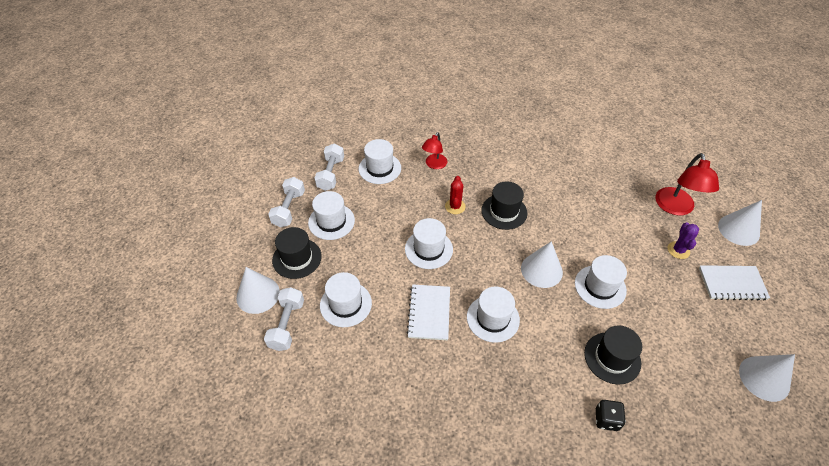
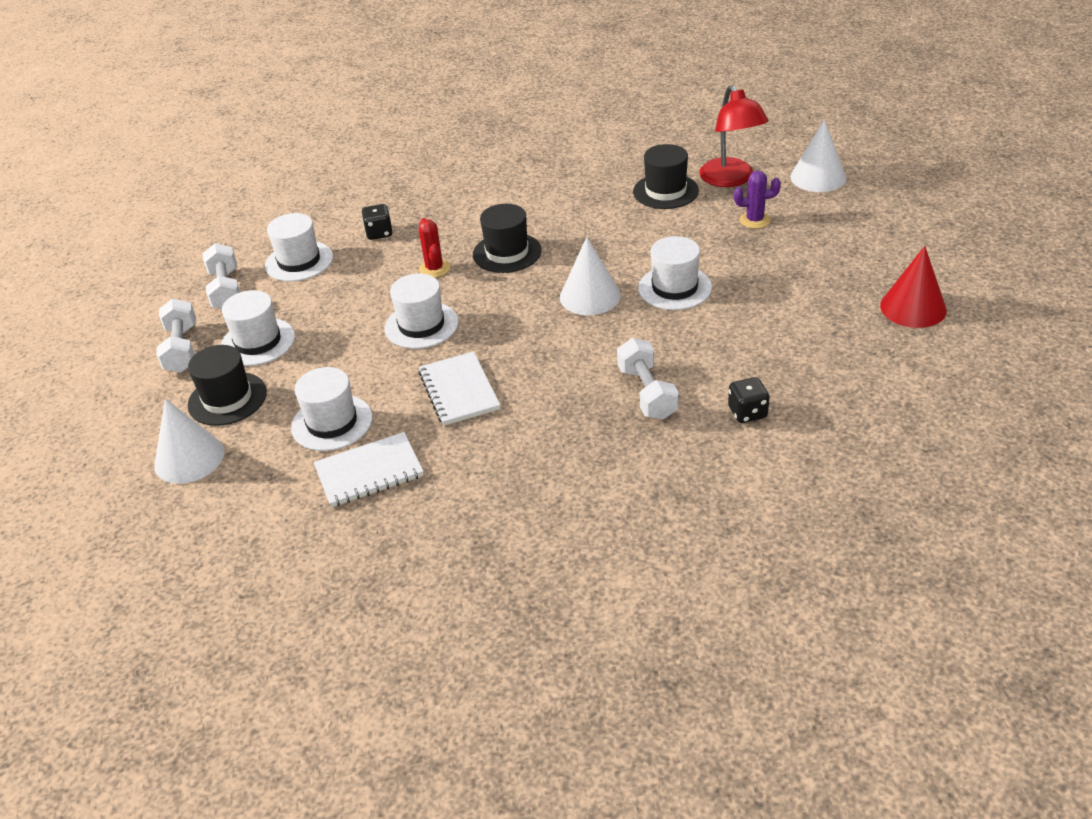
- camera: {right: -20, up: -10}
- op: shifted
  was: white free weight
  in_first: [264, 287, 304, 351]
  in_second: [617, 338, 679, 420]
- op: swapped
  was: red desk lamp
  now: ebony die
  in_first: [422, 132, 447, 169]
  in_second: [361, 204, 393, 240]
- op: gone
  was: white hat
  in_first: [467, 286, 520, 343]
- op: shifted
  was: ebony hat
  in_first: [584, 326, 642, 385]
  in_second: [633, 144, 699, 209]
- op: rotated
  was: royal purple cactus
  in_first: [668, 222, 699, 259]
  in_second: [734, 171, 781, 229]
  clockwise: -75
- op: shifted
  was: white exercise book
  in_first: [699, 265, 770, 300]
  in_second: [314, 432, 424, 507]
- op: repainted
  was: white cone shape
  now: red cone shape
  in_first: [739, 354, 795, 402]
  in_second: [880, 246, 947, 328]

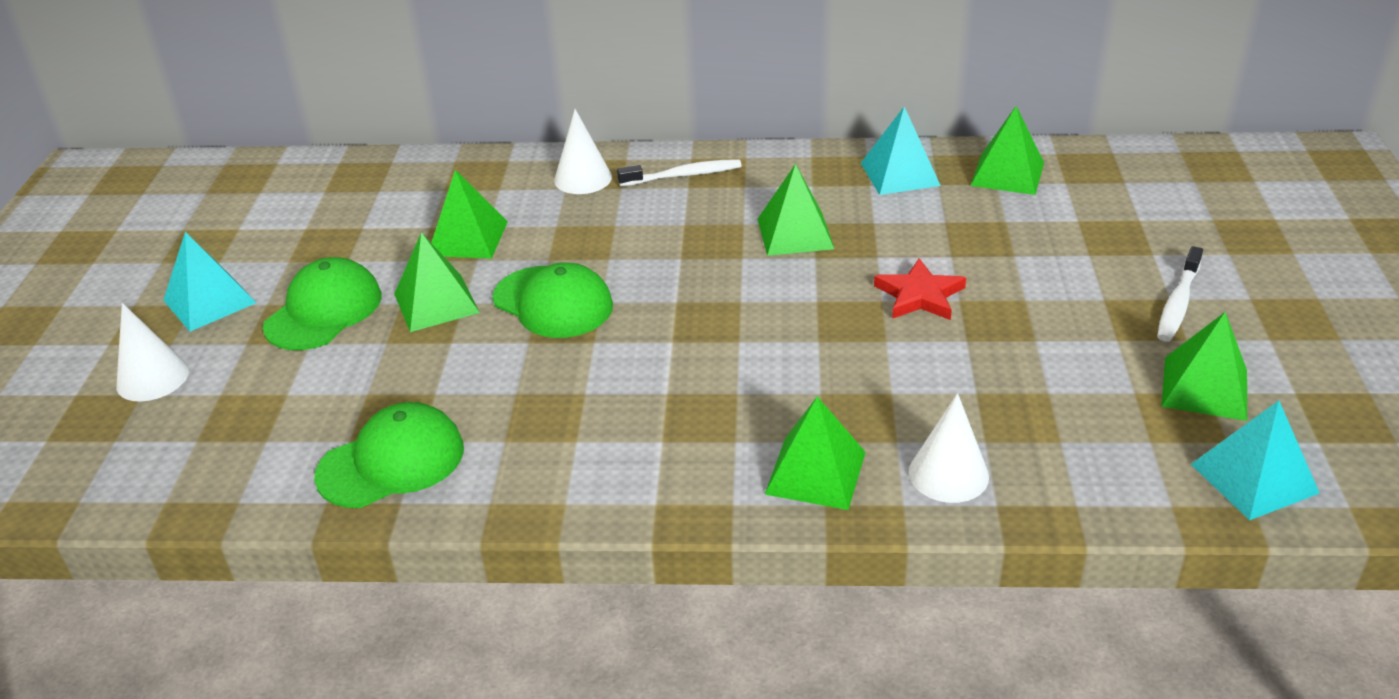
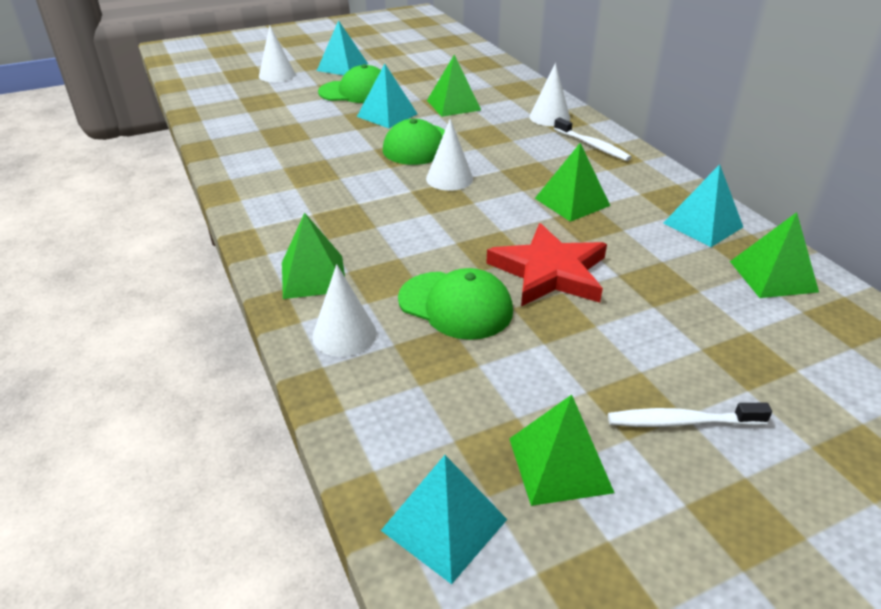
- camera: {right: 60, up: 0}
- op: shifted
  was: emerald baseball cap
  in_first: [314, 402, 464, 508]
  in_second: [398, 268, 513, 340]
- op: repainted
  was: emerald pyramid
  now: turquoise pyramid
  in_first: [394, 232, 480, 332]
  in_second: [357, 64, 418, 128]
- op: scaled
  was: red star
  in_first: [874, 258, 966, 320]
  in_second: [486, 223, 607, 306]
  ratio: 1.57
- op: new
  now: white cone shape
  in_second: [426, 119, 473, 191]

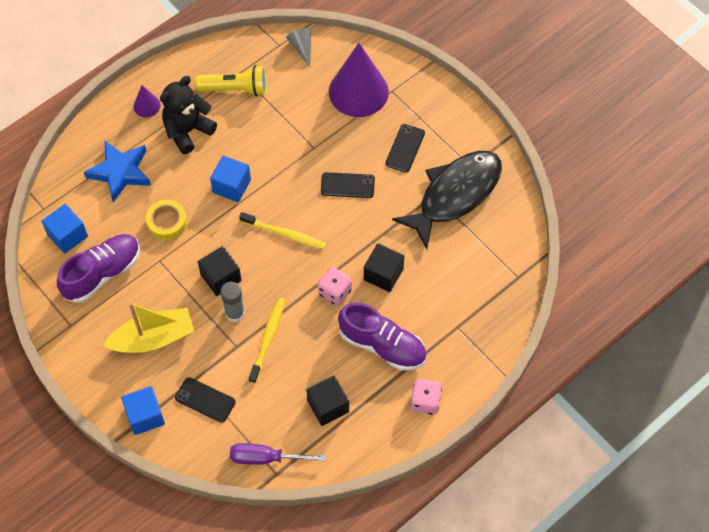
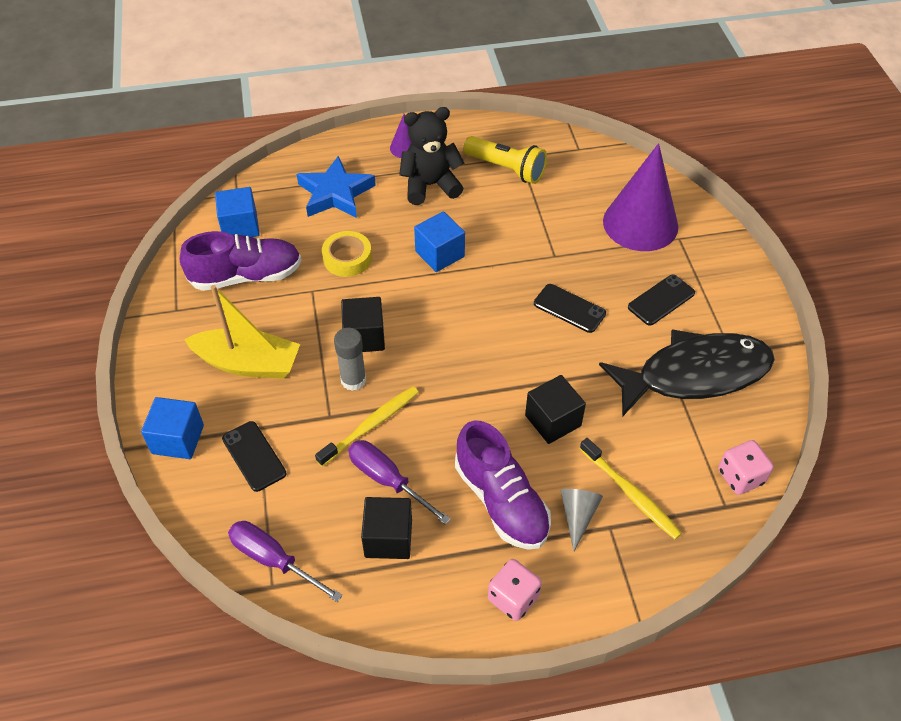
- camera: {right: 30, up: -10}
- op: shifted
  was: bright yellow dental brush
  in_first: [239, 212, 327, 249]
  in_second: [580, 438, 682, 540]
- op: shifted
  was: grey cone shape
  in_first: [286, 28, 311, 67]
  in_second: [561, 489, 603, 551]
- op: shifted
  was: pink die
  in_first: [318, 267, 352, 306]
  in_second: [718, 440, 773, 495]
- op: new
  now: royal purple flat screwdriver
  in_second: [348, 440, 451, 525]

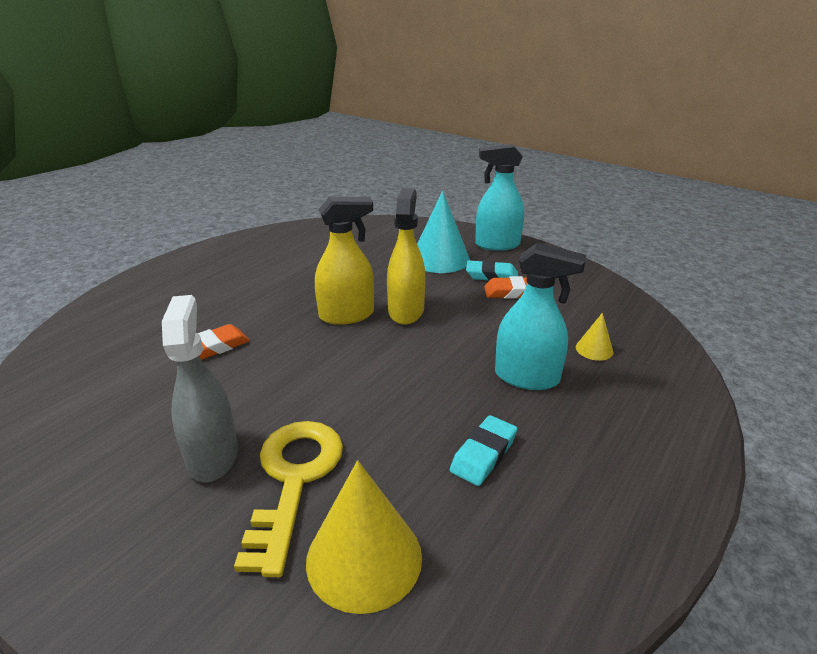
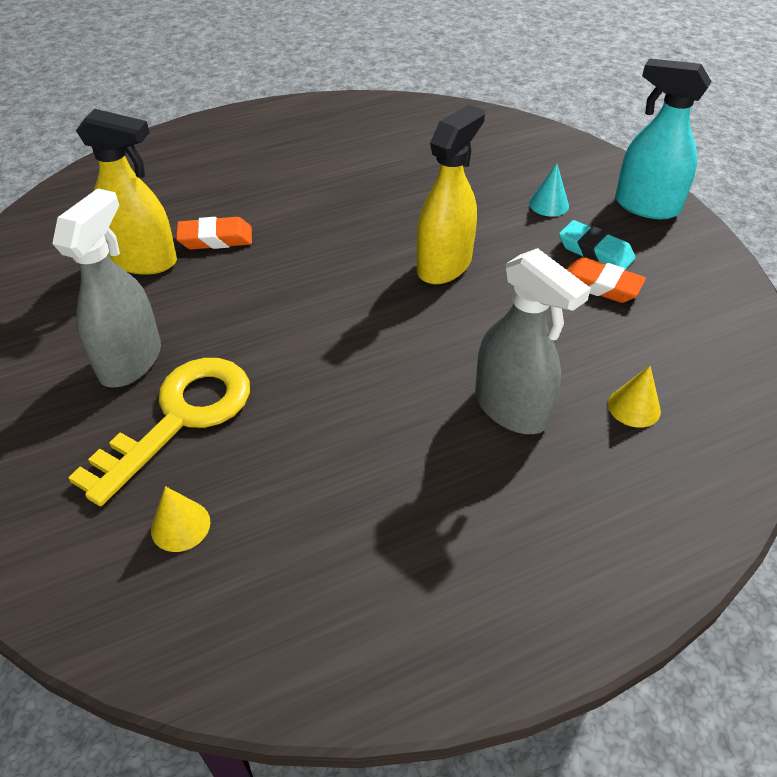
- camera: {right: 30, up: 15}
- op: scaled
  was: bright yellow cone shape
  in_first: [306, 460, 422, 614]
  in_second: [151, 486, 210, 552]
  ratio: 0.48
- op: shifted
  was: bright yellow spray cleaner
  in_first: [315, 197, 374, 325]
  in_second: [76, 109, 177, 275]
- op: scaled
  was: turquoise cone shape
  in_first: [417, 191, 470, 273]
  in_second: [529, 163, 569, 216]
  ratio: 0.48
- op: gone
  was: turquoise pencil eraser
  in_first: [450, 415, 517, 486]
- op: repainted
  was: turquoise spray cleaner
  now: grey spray cleaner
  in_first: [495, 243, 586, 390]
  in_second: [475, 248, 591, 434]

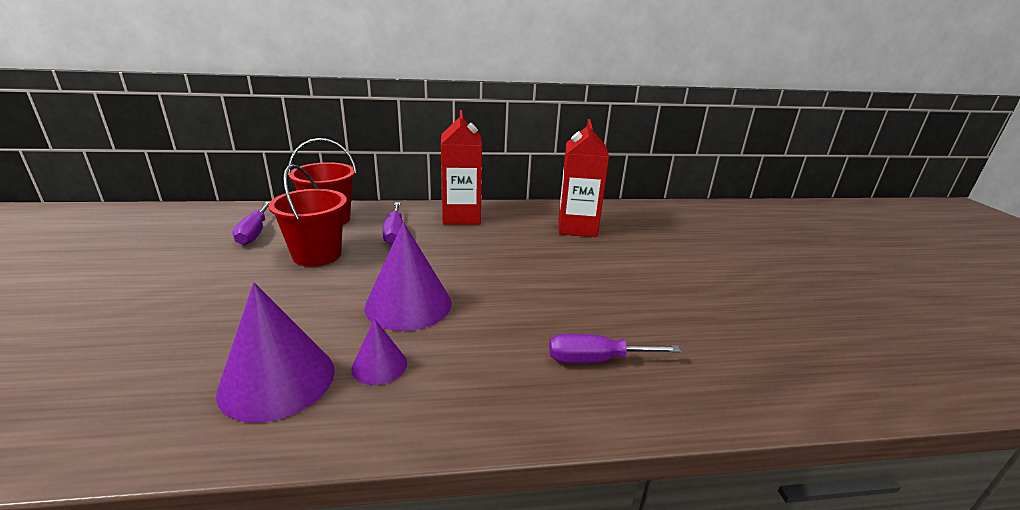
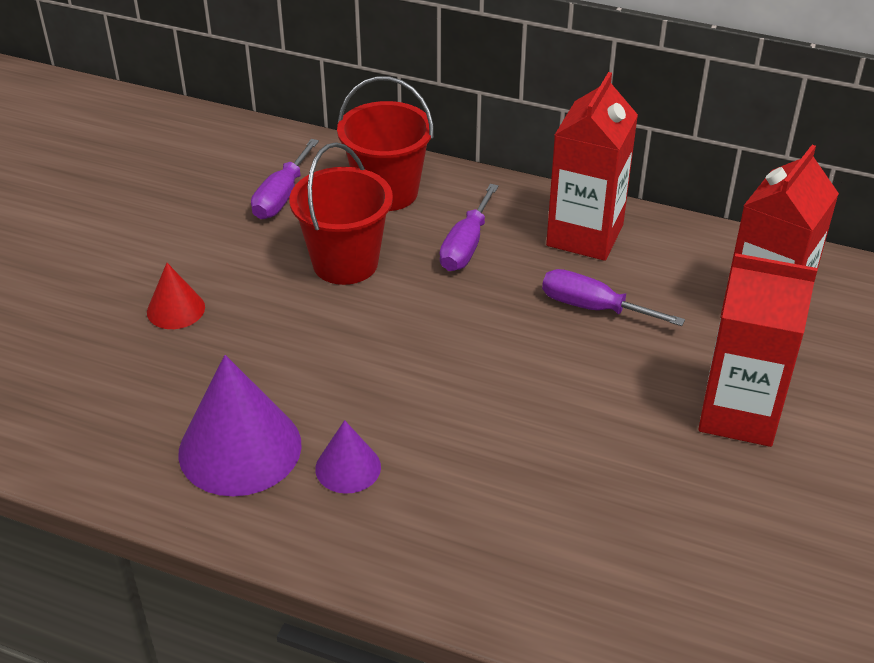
- camera: {right: 30, up: 15}
- op: gone
  was: royal purple cone shape
  in_first: [364, 222, 452, 331]
- op: shifted
  was: royal purple flat screwdriver
  in_first: [549, 334, 681, 363]
  in_second: [542, 269, 685, 326]
- op: new
  now: red cone shape
  in_second: [147, 263, 205, 329]
- op: new
  now: red milk carton
  in_second: [698, 253, 818, 447]

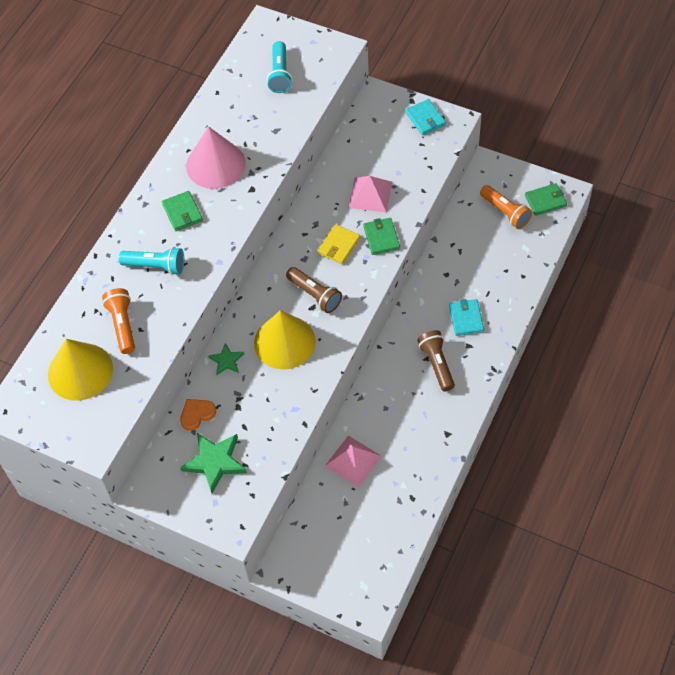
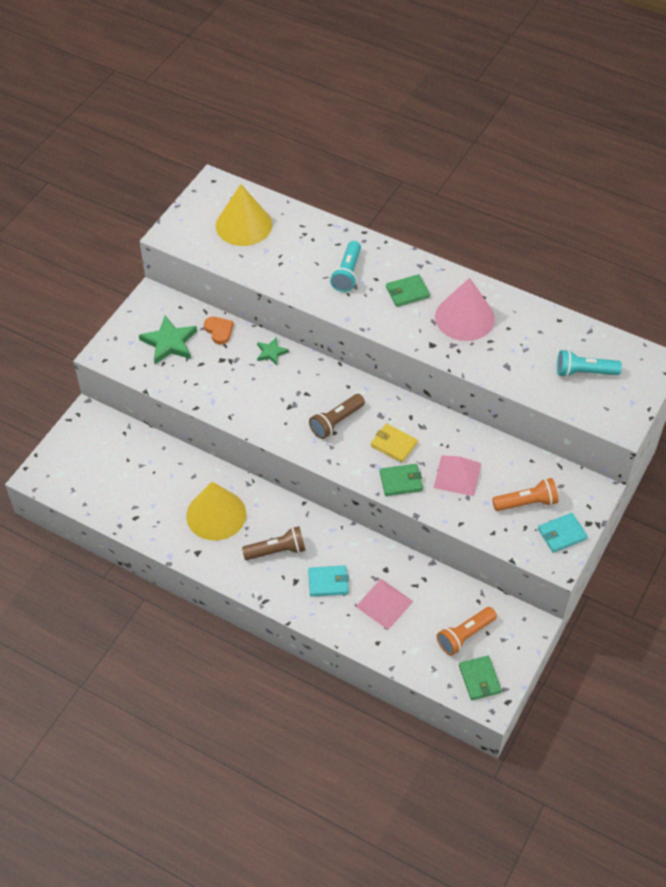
- camera: {right: 90, up: -5}
- op: shifted
  was: orange-coloured pocket torch
  in_first: [102, 288, 135, 354]
  in_second: [492, 478, 558, 511]
- op: shifted
  was: bright yellow cone shape
  in_first: [254, 310, 316, 369]
  in_second: [186, 482, 246, 541]
- op: shifted
  was: pink pyramid
  in_first: [325, 435, 382, 487]
  in_second: [356, 579, 413, 630]

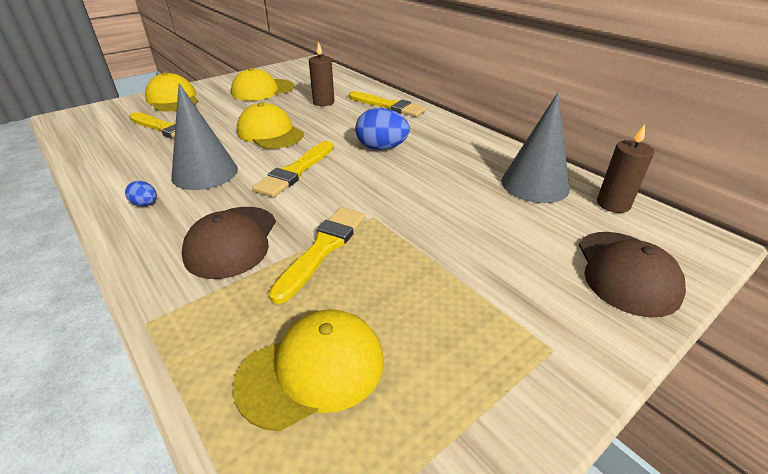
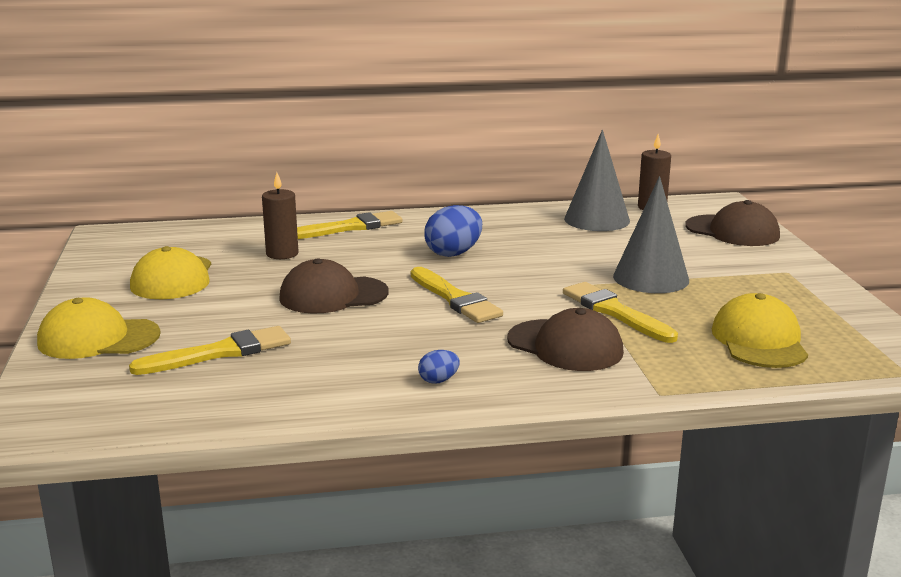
- camera: {right: -60, up: -15}
- op: shifted
  was: grey cone shape
  in_first: [171, 83, 238, 190]
  in_second: [613, 176, 689, 293]
- op: repainted
  was: bright yellow baseball cap
  now: russet baseball cap
  in_first: [237, 102, 304, 149]
  in_second: [279, 258, 389, 314]

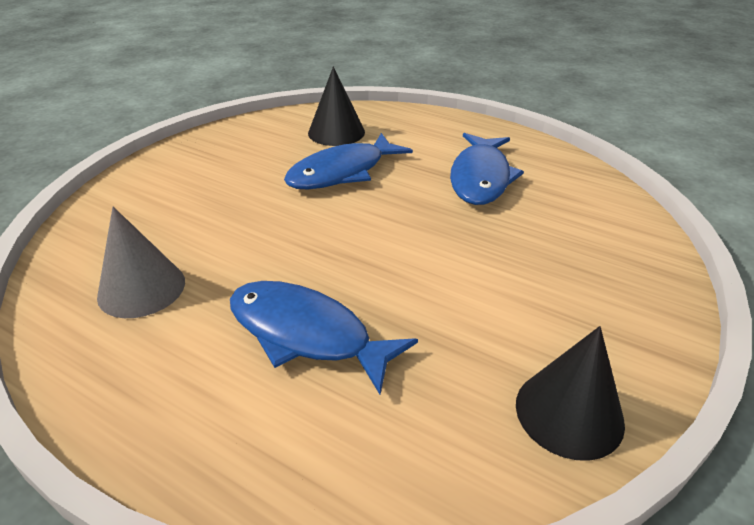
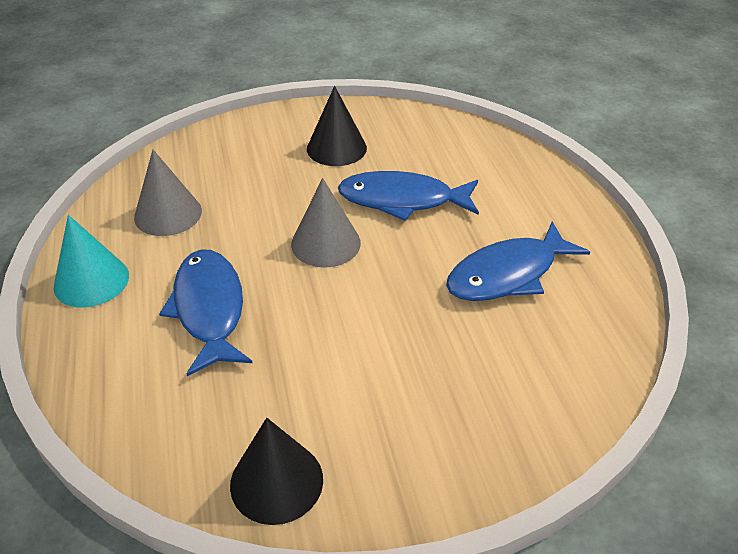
- camera: {right: 45, up: 5}
- op: shifted
  was: ebony cone shape
  in_first: [308, 67, 365, 146]
  in_second: [307, 86, 367, 166]
- op: new
  now: turquoise cone shape
  in_second: [54, 215, 129, 308]
- op: new
  now: grey cone shape
  in_second: [291, 178, 361, 268]

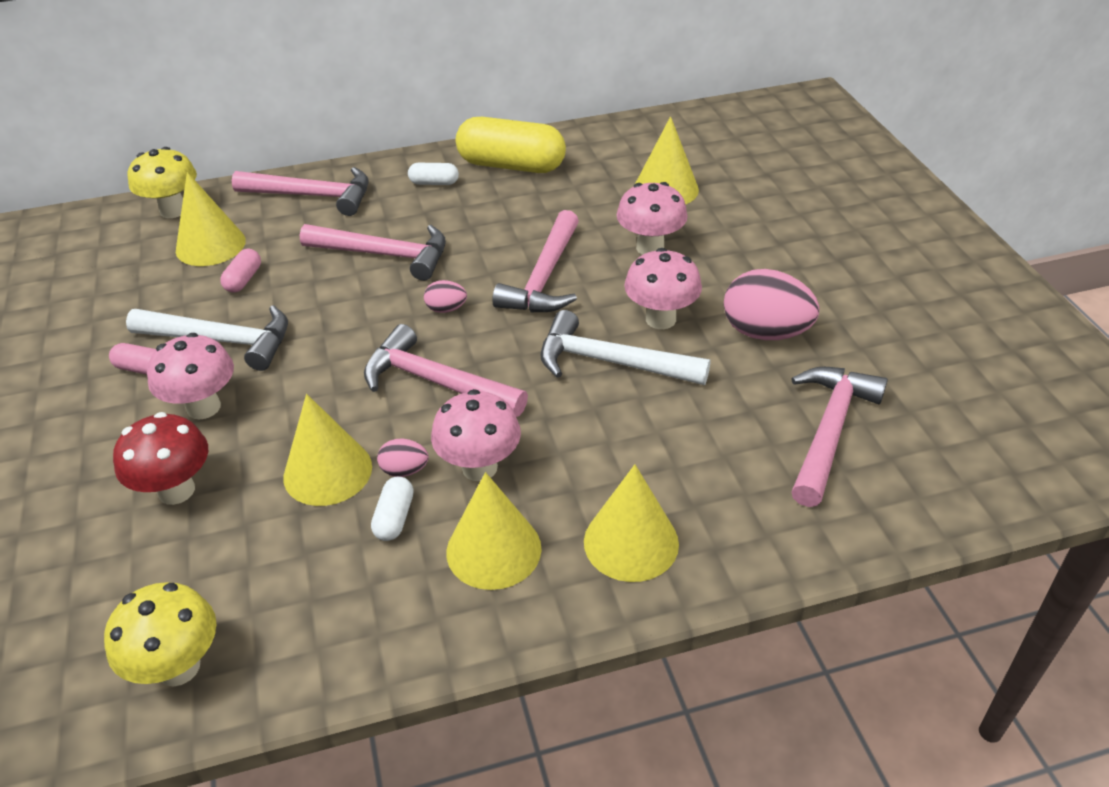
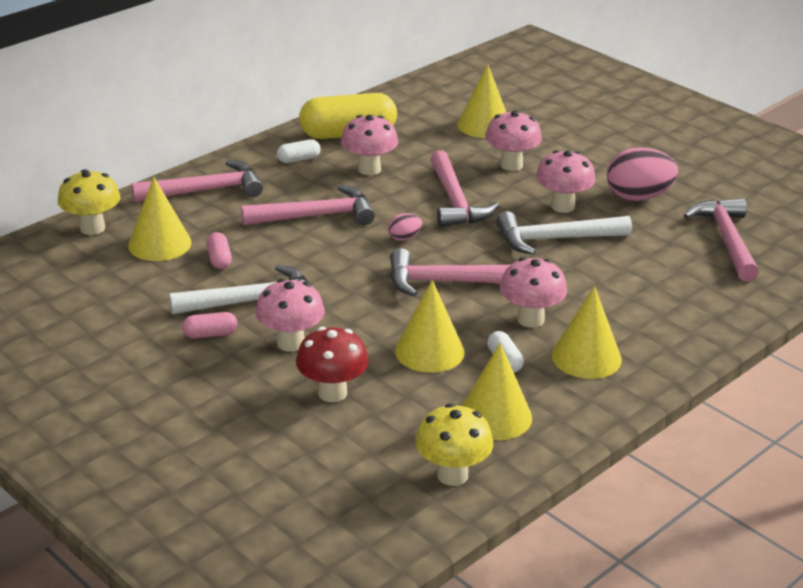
- camera: {right: -30, up: -10}
- op: gone
  was: pink egg
  in_first: [377, 439, 429, 477]
- op: shifted
  was: bright yellow cone shape
  in_first: [584, 464, 679, 582]
  in_second: [462, 343, 532, 440]
- op: new
  now: pink mushroom
  in_second: [341, 115, 398, 175]

